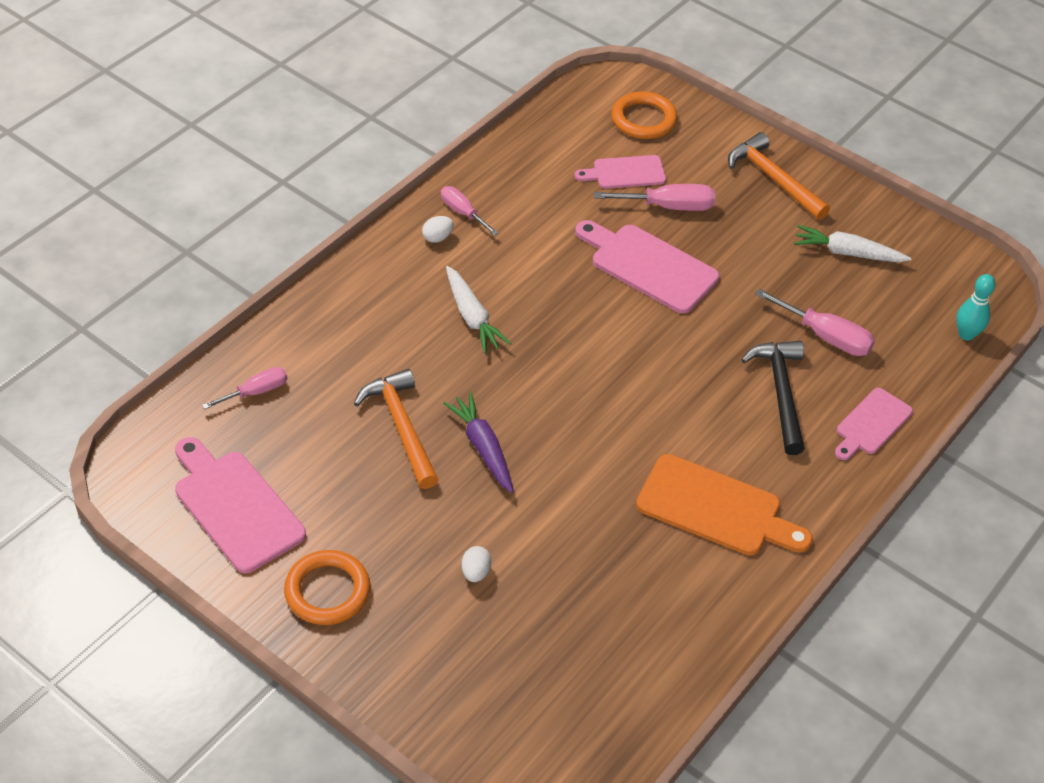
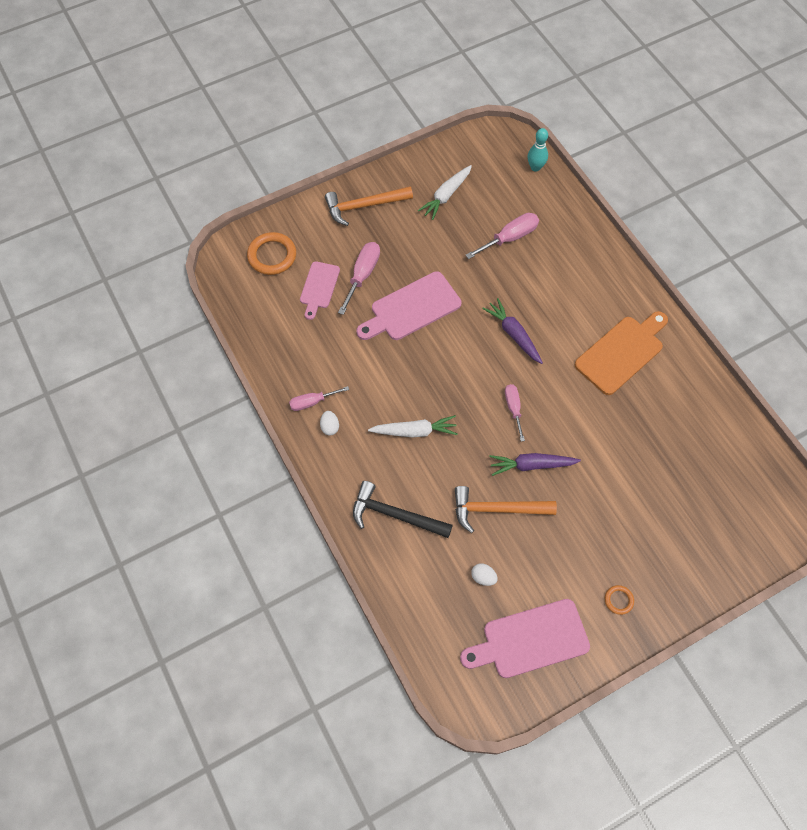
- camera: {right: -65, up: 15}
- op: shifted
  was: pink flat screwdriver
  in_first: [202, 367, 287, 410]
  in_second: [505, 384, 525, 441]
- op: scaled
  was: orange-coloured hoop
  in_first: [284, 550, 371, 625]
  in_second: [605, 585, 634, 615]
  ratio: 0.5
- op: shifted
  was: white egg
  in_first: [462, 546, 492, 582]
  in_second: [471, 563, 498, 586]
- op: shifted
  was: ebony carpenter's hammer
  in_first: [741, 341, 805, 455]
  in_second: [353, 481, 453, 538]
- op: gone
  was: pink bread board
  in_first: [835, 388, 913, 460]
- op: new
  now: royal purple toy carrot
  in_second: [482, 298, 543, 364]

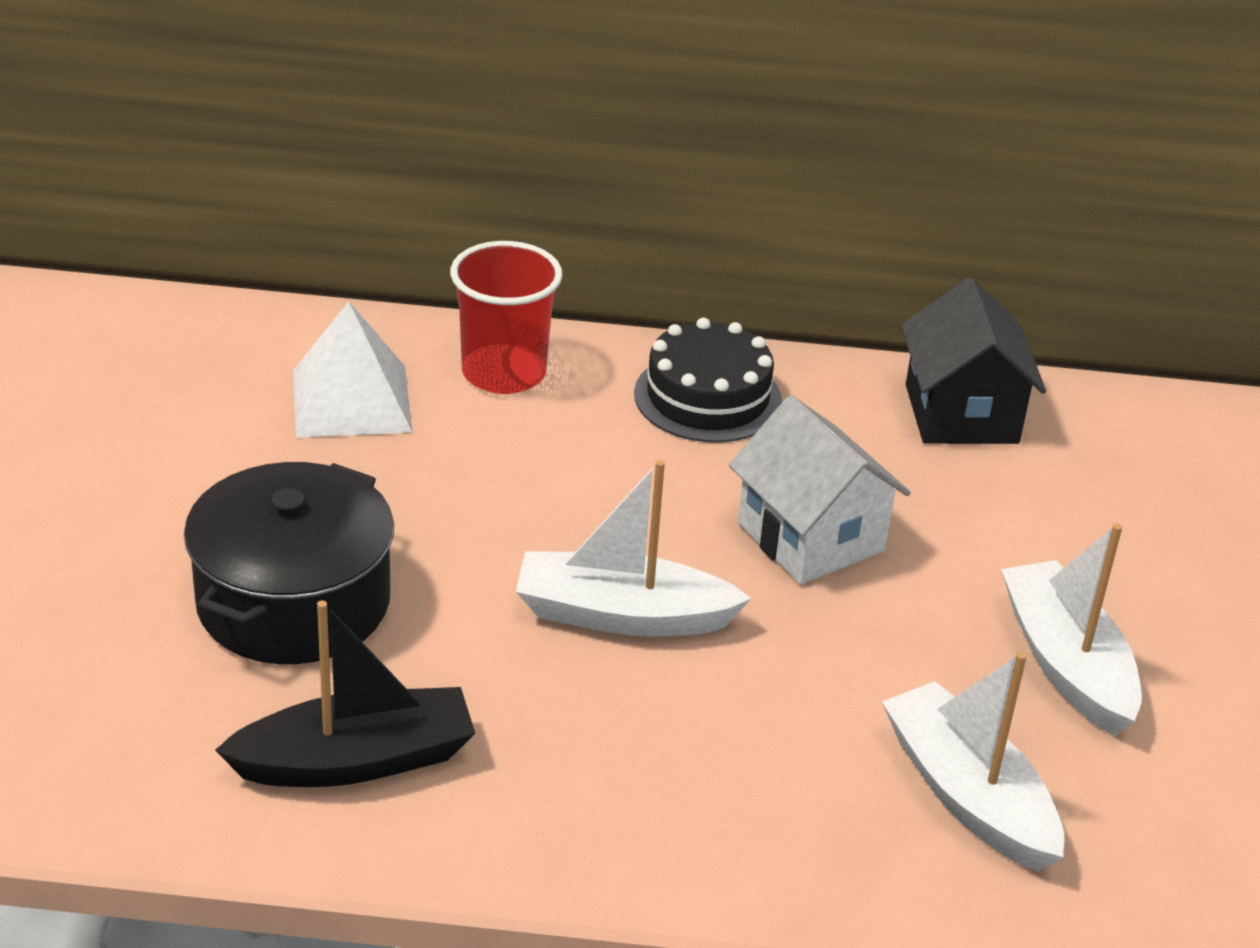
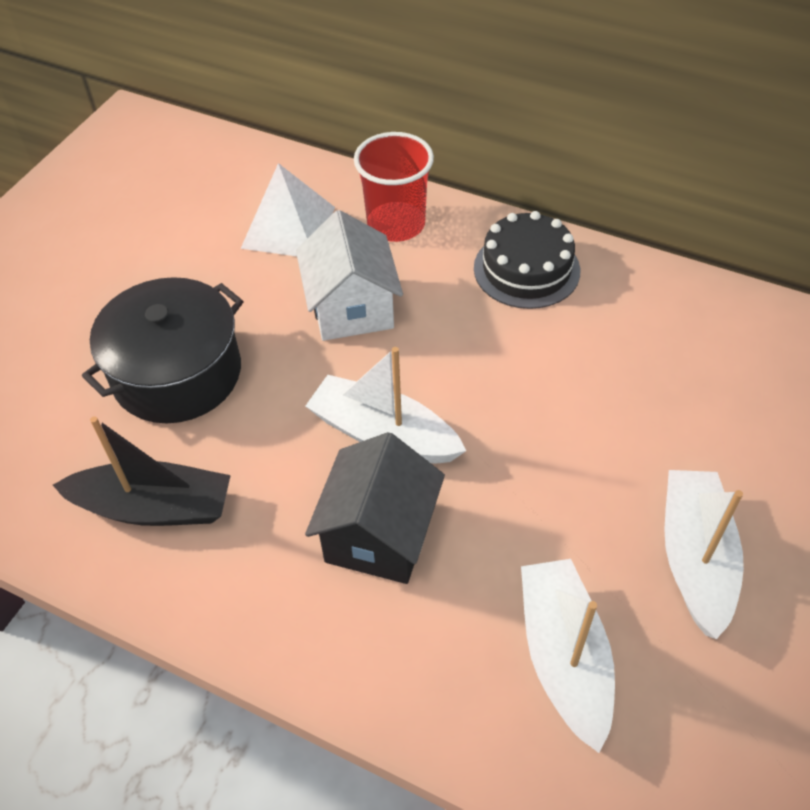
- camera: {right: 25, up: 15}
- op: shifted
  was: white toy house
  in_first: [729, 395, 911, 584]
  in_second: [296, 210, 403, 341]
- op: shifted
  was: ebony toy house
  in_first: [901, 278, 1046, 444]
  in_second: [305, 432, 445, 584]

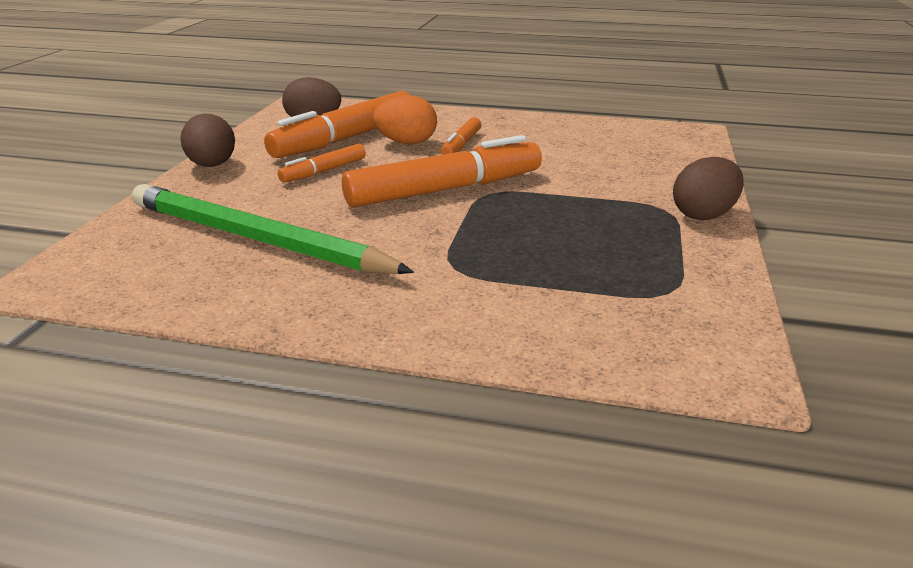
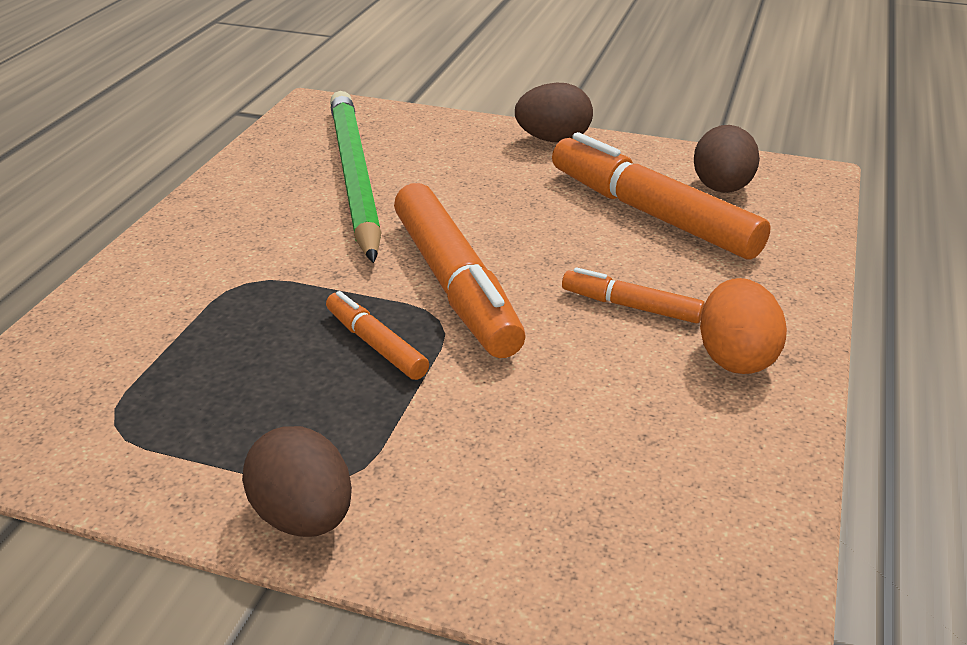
- camera: {right: 95, up: 5}
- op: rotated
  was: emerald pencil
  in_first: [132, 184, 414, 274]
  in_second: [330, 91, 381, 263]
  clockwise: -45
- op: shifted
  was: orange-coloured marker pen
  in_first: [278, 144, 366, 183]
  in_second: [326, 291, 429, 380]
- op: shifted
  was: orange-coloured egg
  in_first: [373, 95, 437, 144]
  in_second: [700, 278, 787, 374]

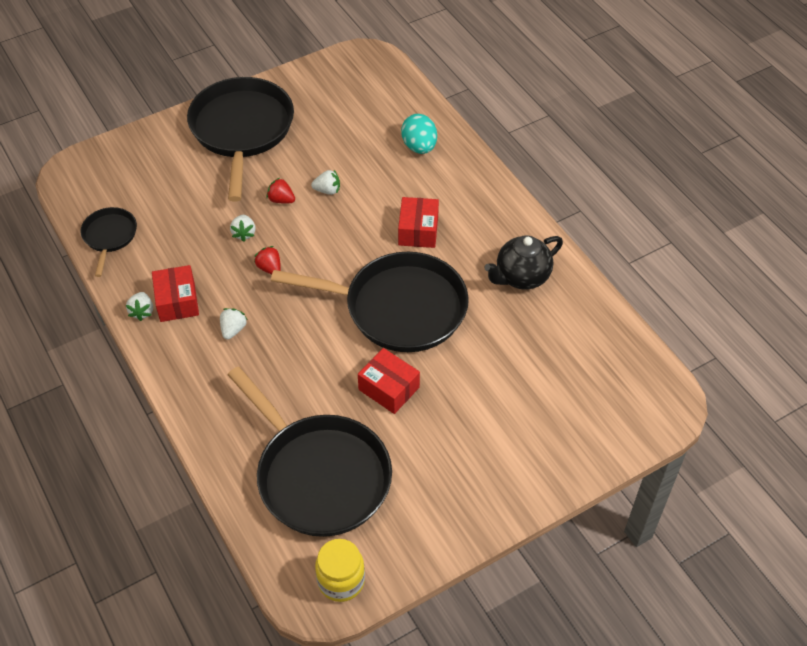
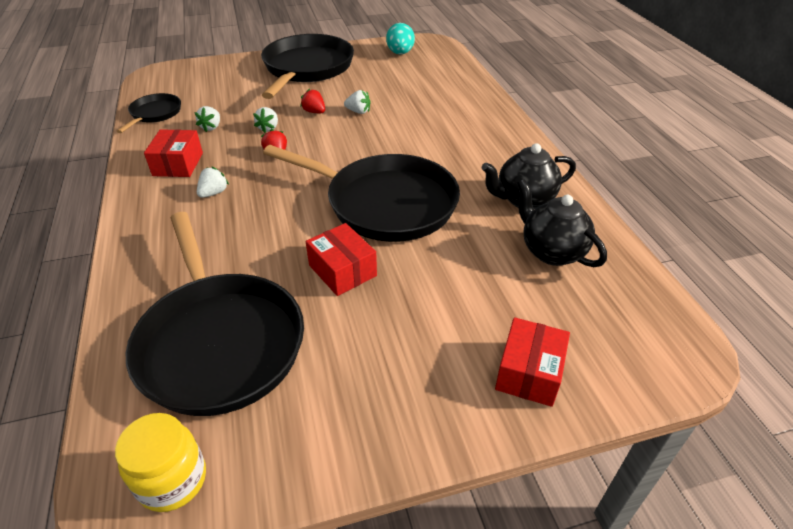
- camera: {right: 15, up: -10}
- op: shifted
  was: white berry
  in_first: [126, 292, 153, 321]
  in_second: [194, 106, 220, 132]
- op: shifted
  was: red box
  in_first: [398, 197, 439, 248]
  in_second: [495, 317, 570, 407]
- op: shifted
  was: turquoise egg
  in_first: [401, 114, 437, 154]
  in_second: [386, 23, 415, 55]
- op: new
  now: ebony teapot
  in_second: [517, 179, 607, 267]

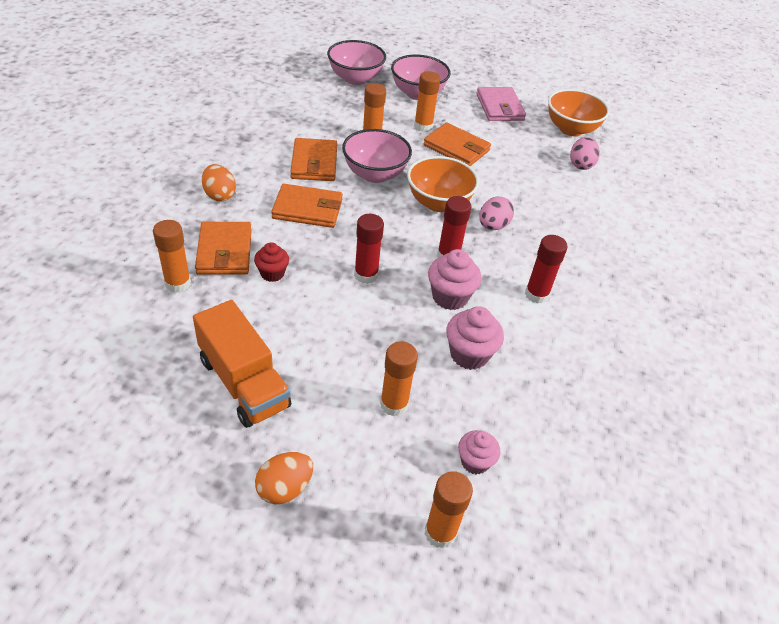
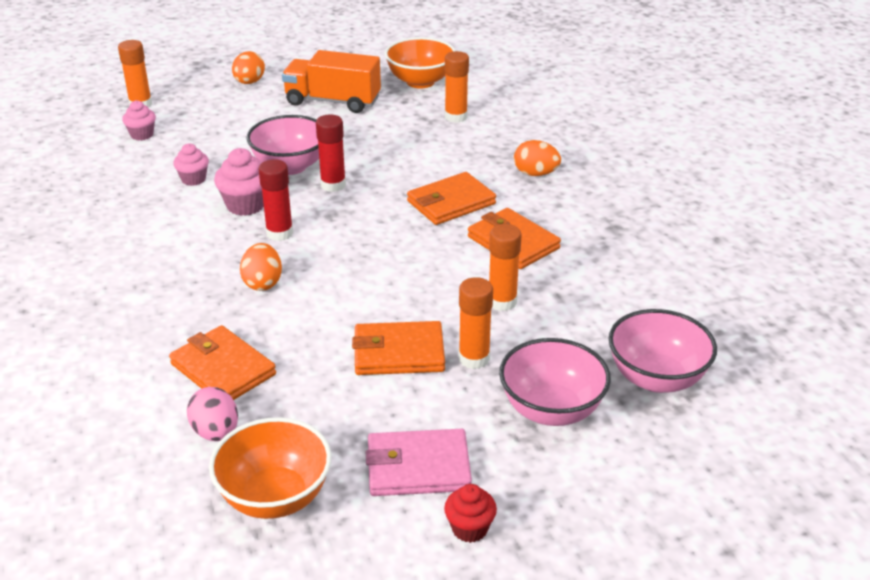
- camera: {right: 145, up: -10}
- op: shifted
  was: orange-coloured billfold
  in_first: [195, 222, 252, 274]
  in_second: [169, 325, 276, 400]
- op: shifted
  was: red cupcake
  in_first: [254, 243, 289, 282]
  in_second: [444, 484, 497, 543]
- op: shifted
  was: pink bowl
  in_first: [342, 129, 412, 183]
  in_second: [247, 115, 319, 175]
- op: gone
  was: orange-coloured glue
  in_first: [380, 341, 418, 417]
- op: shifted
  was: orange-coloured bowl
  in_first: [407, 156, 479, 212]
  in_second: [385, 37, 456, 88]
- op: scaled
  was: pink cupcake
  in_first: [446, 306, 504, 370]
  in_second: [173, 143, 209, 186]
  ratio: 0.65
- op: rotated
  was: pink billfold
  in_first: [476, 87, 526, 121]
  in_second: [366, 429, 472, 496]
  clockwise: -45
- op: repainted
  was: pink egg
  now: orange-coloured egg
  in_first: [479, 196, 514, 230]
  in_second: [240, 243, 282, 291]
- op: gone
  was: red glue
  in_first: [525, 235, 568, 304]

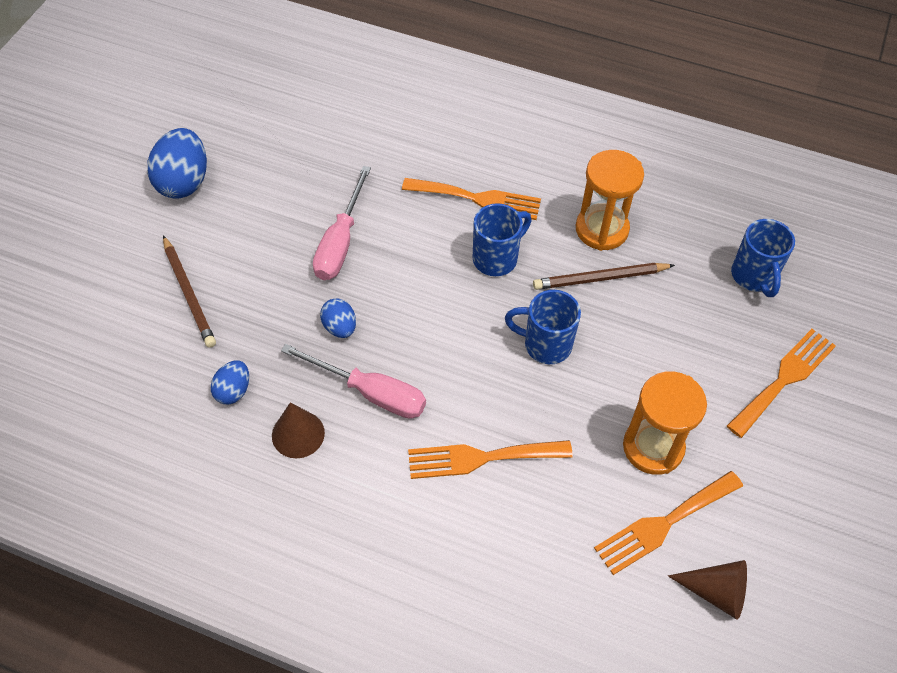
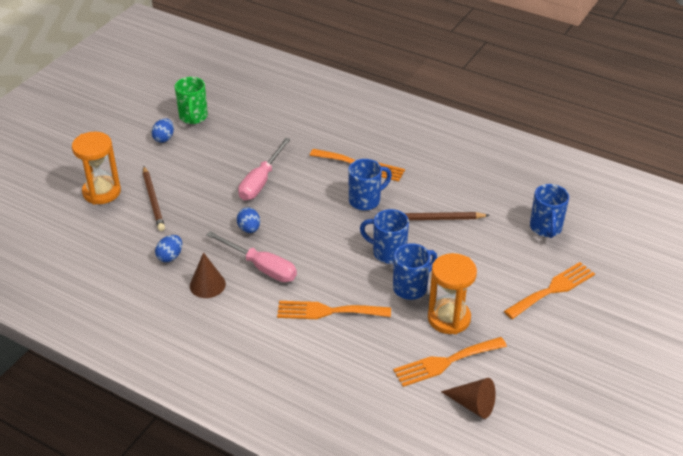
- camera: {right: 10, up: -15}
- op: scaled
  was: cobalt egg
  in_first: [147, 128, 207, 199]
  in_second: [151, 118, 174, 143]
  ratio: 0.55
- op: shifted
  was: orange-coloured hourglass
  in_first: [576, 150, 644, 251]
  in_second: [72, 132, 121, 204]
- op: new
  now: emerald coffee mug
  in_second: [174, 77, 208, 124]
- op: new
  now: cobalt coffee mug
  in_second: [393, 243, 437, 300]

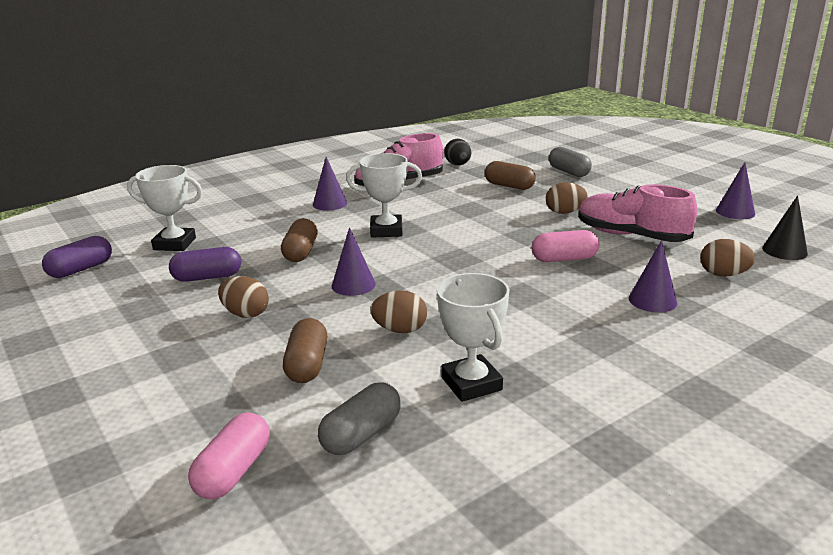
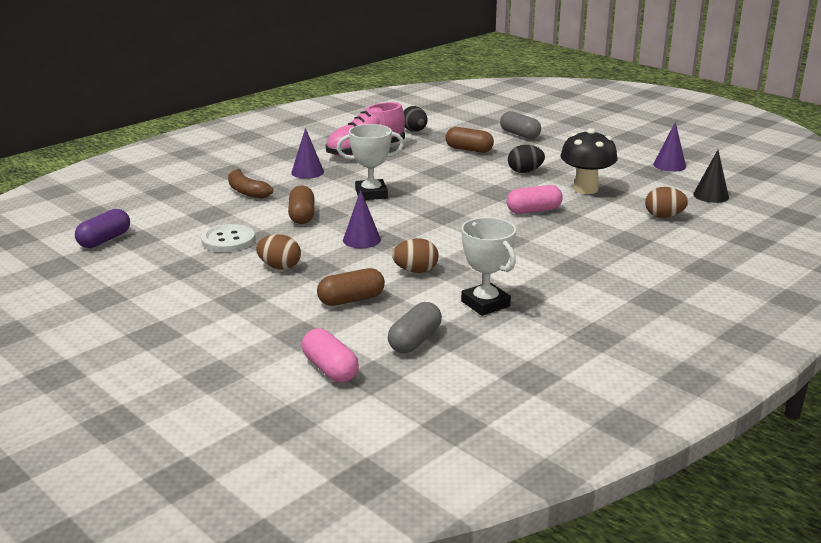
- camera: {right: -10, up: 0}
- op: gone
  was: white prize cup
  in_first: [127, 165, 202, 251]
- op: swapped
  was: royal purple capsule
  now: white button
  in_first: [169, 247, 241, 282]
  in_second: [201, 224, 255, 252]
- op: rotated
  was: pink capsule
  in_first: [188, 412, 270, 499]
  in_second: [302, 328, 359, 383]
  clockwise: -45
- op: rotated
  was: russet capsule
  in_first: [283, 318, 327, 383]
  in_second: [317, 268, 385, 306]
  clockwise: 75
- op: repainted
  was: russet egg
  now: ebony egg
  in_first: [546, 182, 588, 214]
  in_second: [508, 145, 545, 173]
- op: swapped
  was: pink lace-up shoe
  now: ebony mushroom
  in_first: [578, 184, 697, 242]
  in_second: [560, 128, 618, 194]
- op: gone
  was: royal purple cone shape
  in_first: [629, 240, 677, 313]
- op: new
  now: russet banana
  in_second: [228, 169, 273, 199]

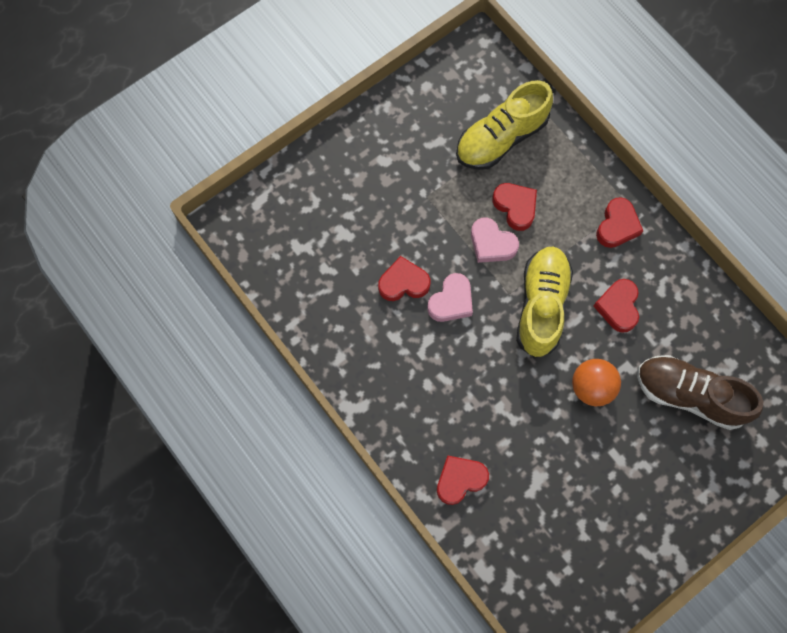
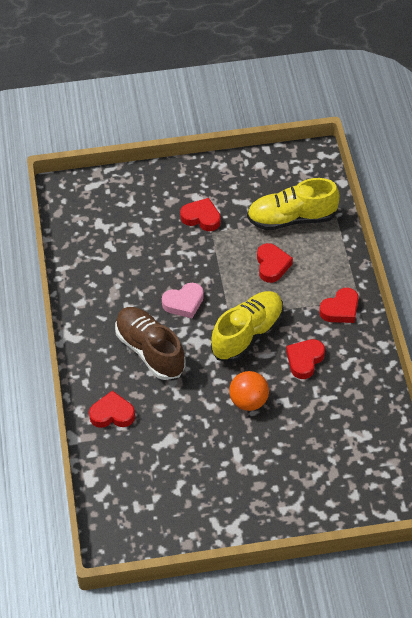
- camera: {right: 30, up: -20}
- op: shifted
  was: red heart shape
  in_first: [378, 256, 431, 301]
  in_second: [180, 198, 221, 231]
- op: gone
  was: pink heart shape
  in_first: [471, 218, 519, 263]
- op: shifted
  was: russet lace-up shoe
  in_first: [637, 355, 763, 430]
  in_second: [115, 307, 186, 380]

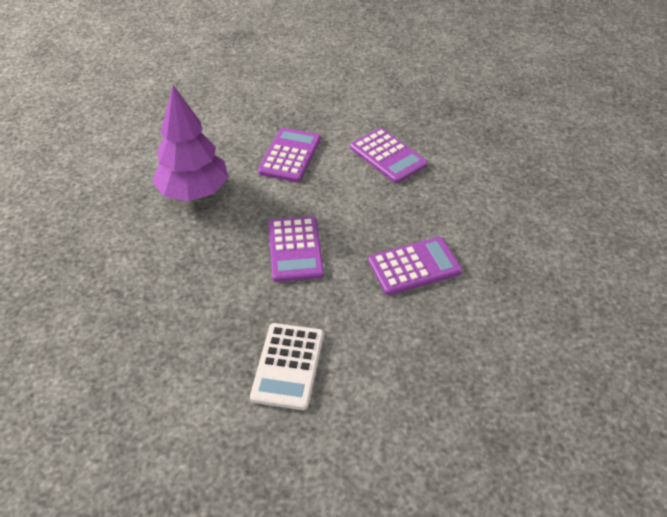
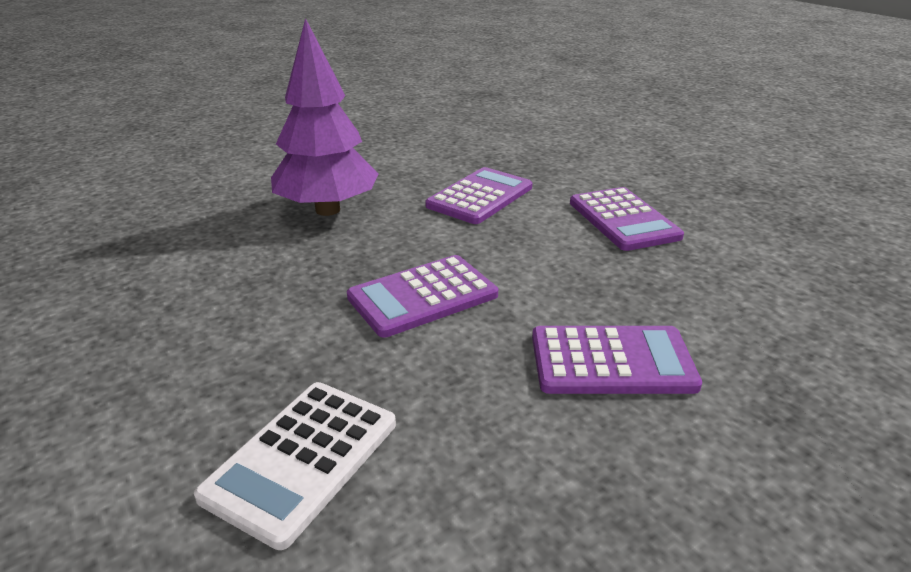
- camera: {right: 20, up: -15}
- op: rotated
  was: royal purple pocket calculator
  in_first: [268, 216, 324, 282]
  in_second: [347, 255, 498, 338]
  clockwise: 45

